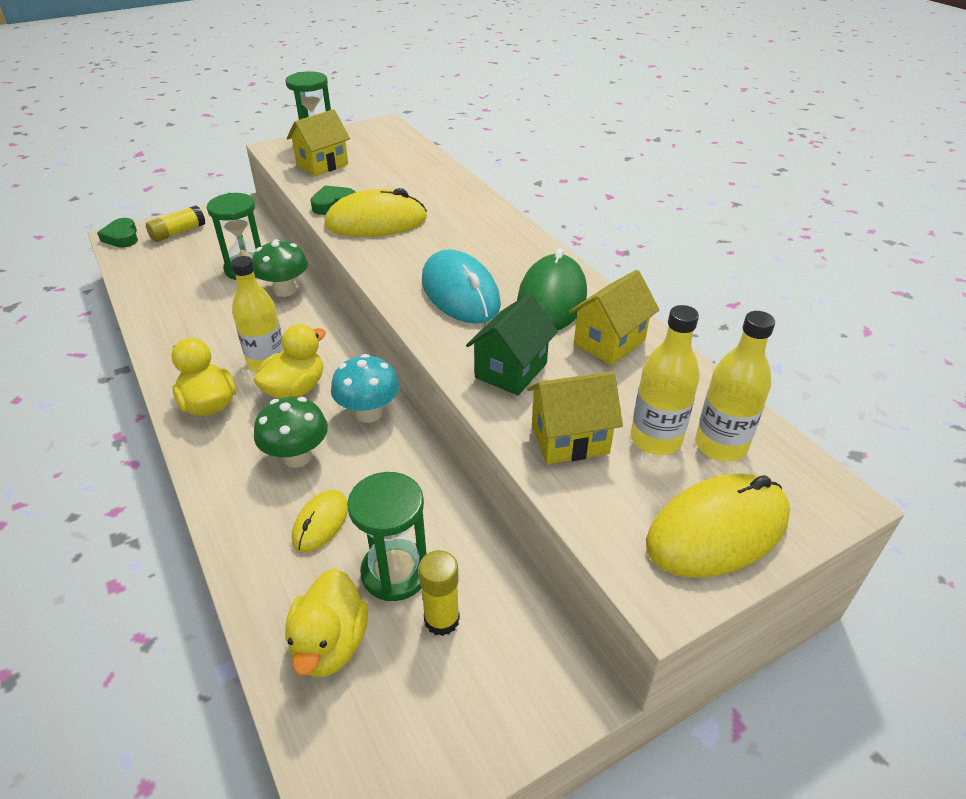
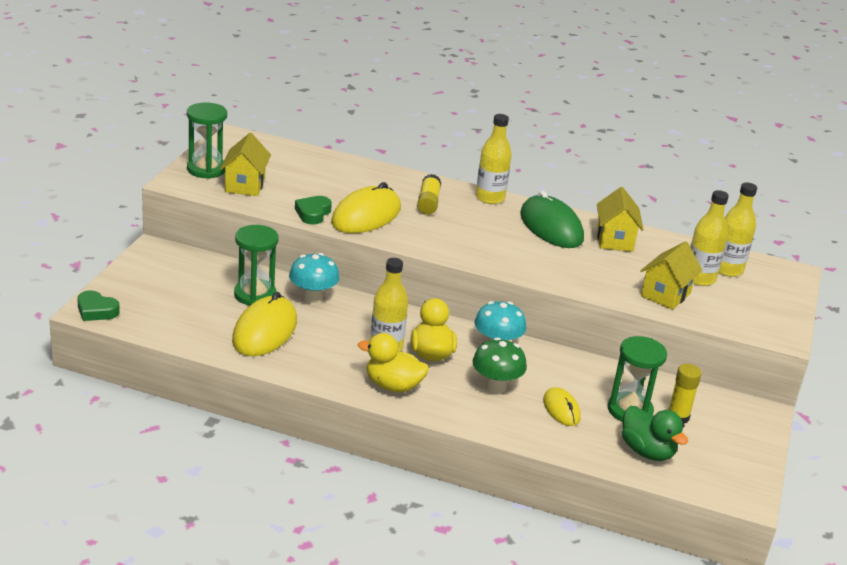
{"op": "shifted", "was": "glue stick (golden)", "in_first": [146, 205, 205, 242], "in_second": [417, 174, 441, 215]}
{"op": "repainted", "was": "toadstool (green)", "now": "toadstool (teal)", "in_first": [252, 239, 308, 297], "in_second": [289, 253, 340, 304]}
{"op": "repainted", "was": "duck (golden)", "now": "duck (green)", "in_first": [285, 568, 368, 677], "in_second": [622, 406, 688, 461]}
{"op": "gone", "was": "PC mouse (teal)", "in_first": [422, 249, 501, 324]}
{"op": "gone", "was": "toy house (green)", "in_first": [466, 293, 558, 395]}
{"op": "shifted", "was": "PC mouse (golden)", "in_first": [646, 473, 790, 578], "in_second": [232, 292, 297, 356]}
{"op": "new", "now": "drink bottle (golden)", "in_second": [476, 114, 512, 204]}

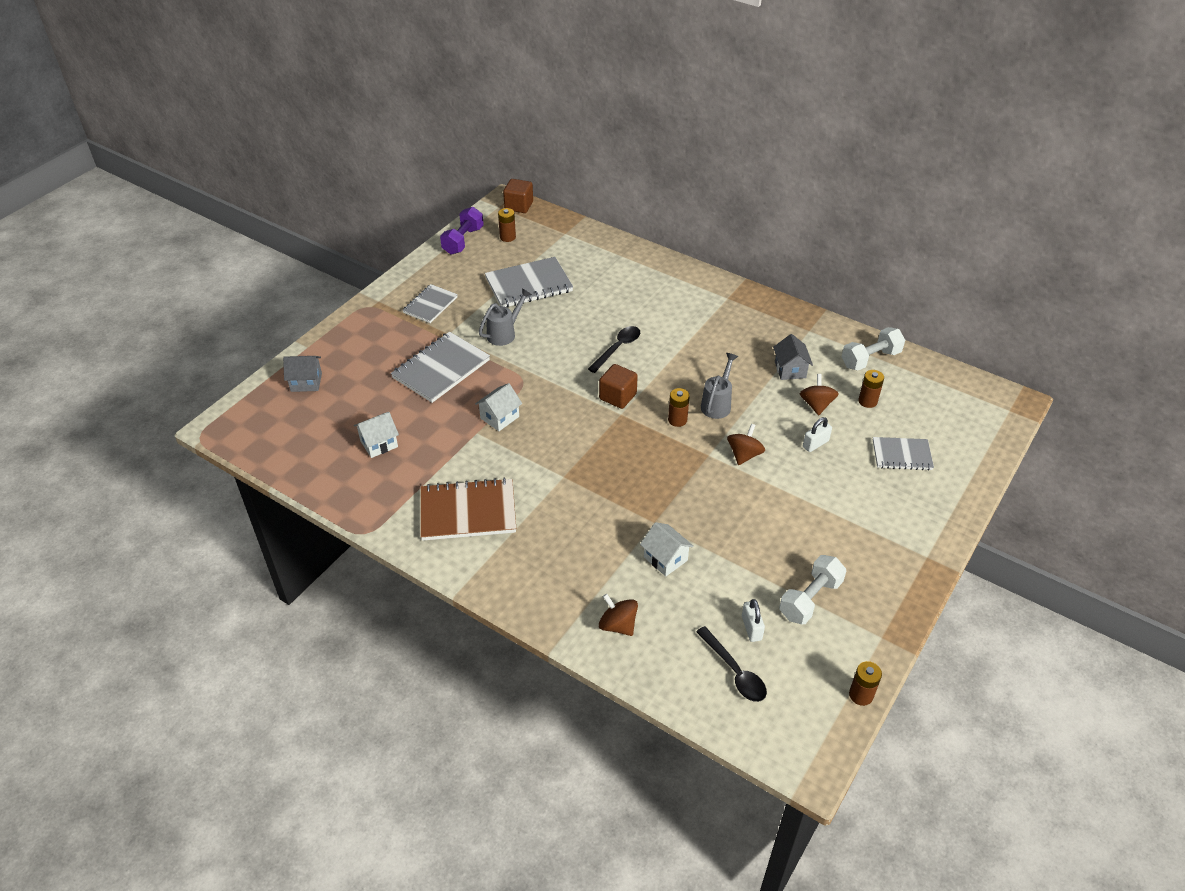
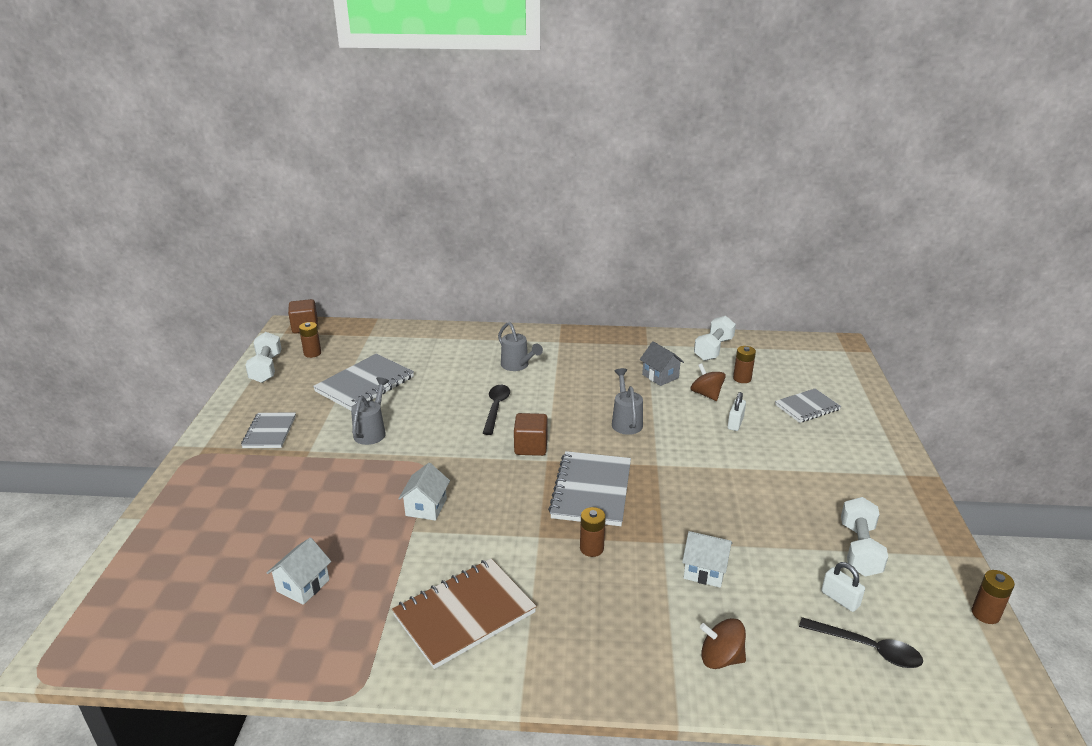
{"op": "gone", "was": "toy house (gray)", "in_first": [283, 356, 322, 392]}
{"op": "shifted", "was": "exercise book (gray)", "in_first": [391, 332, 490, 403], "in_second": [548, 451, 631, 526]}
{"op": "repainted", "was": "hand weight (purple)", "now": "hand weight (snow-white)", "in_first": [440, 207, 484, 255], "in_second": [245, 332, 282, 383]}
{"op": "shifted", "was": "AA battery (dark brown)", "in_first": [668, 388, 690, 427], "in_second": [580, 507, 606, 557]}
{"op": "gone", "was": "spinning top (dark brown)", "in_first": [727, 424, 765, 465]}
{"op": "new", "now": "watering pot (gray)", "in_second": [498, 322, 543, 371]}

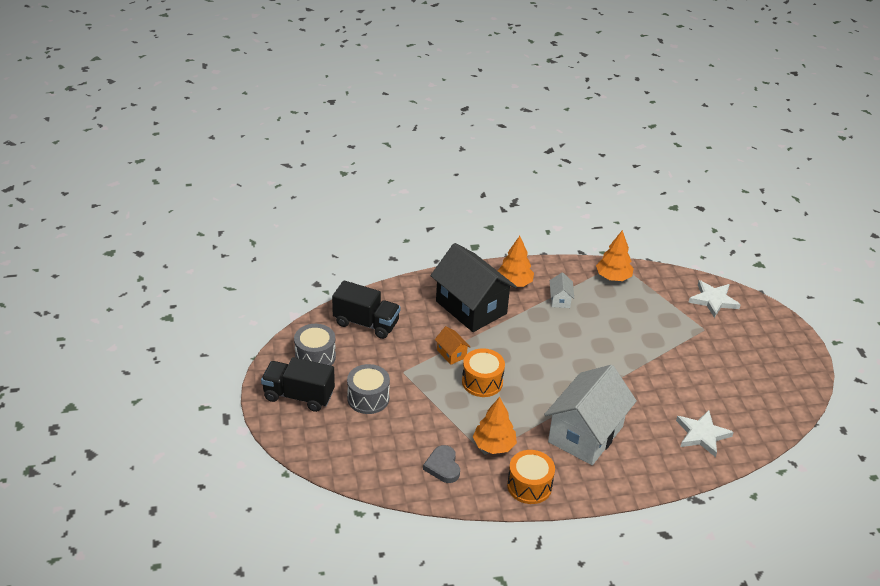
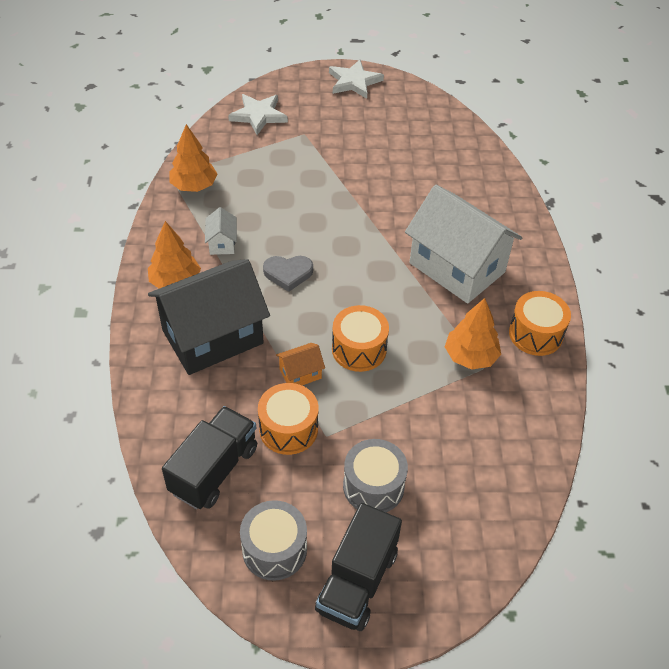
{"op": "shifted", "was": "love heart (gray)", "in_first": [423, 445, 460, 483], "in_second": [263, 256, 313, 292]}
{"op": "rotated", "was": "toy house (snow-white)", "in_first": [550, 273, 574, 308], "in_second": [205, 207, 237, 255], "clockwise": 75}
{"op": "shifted", "was": "star shape (snow-white)", "in_first": [676, 410, 734, 457], "in_second": [329, 59, 384, 99]}
{"op": "new", "now": "snare drum (orange-coloured)", "in_second": [258, 383, 318, 455]}

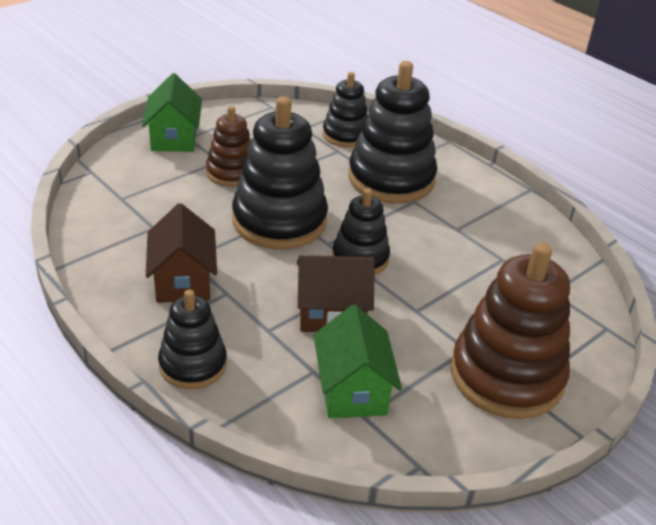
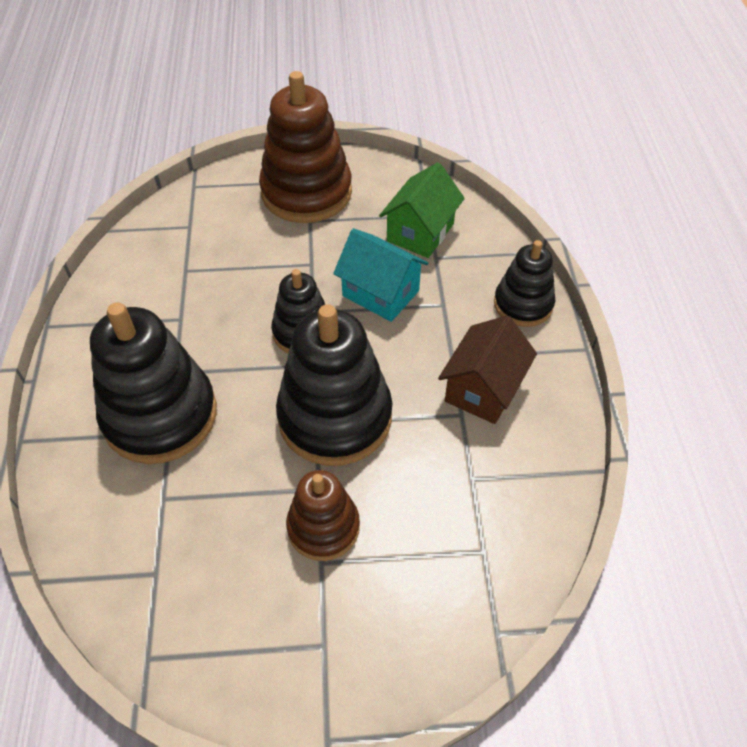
{"op": "gone", "was": "toy house (green)", "in_first": [142, 73, 202, 152]}
{"op": "repainted", "was": "toy house (dark brown)", "now": "toy house (teal)", "in_first": [297, 255, 375, 332], "in_second": [333, 228, 428, 322]}
{"op": "gone", "was": "ring stacker (black)", "in_first": [323, 72, 368, 148]}

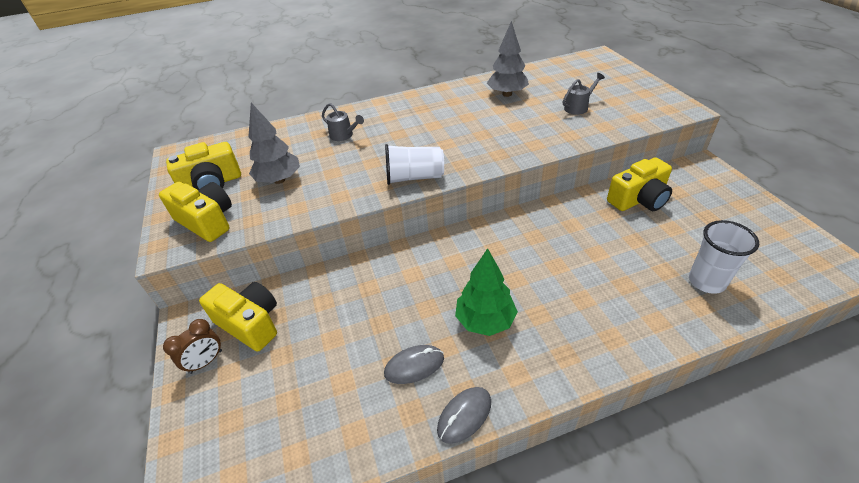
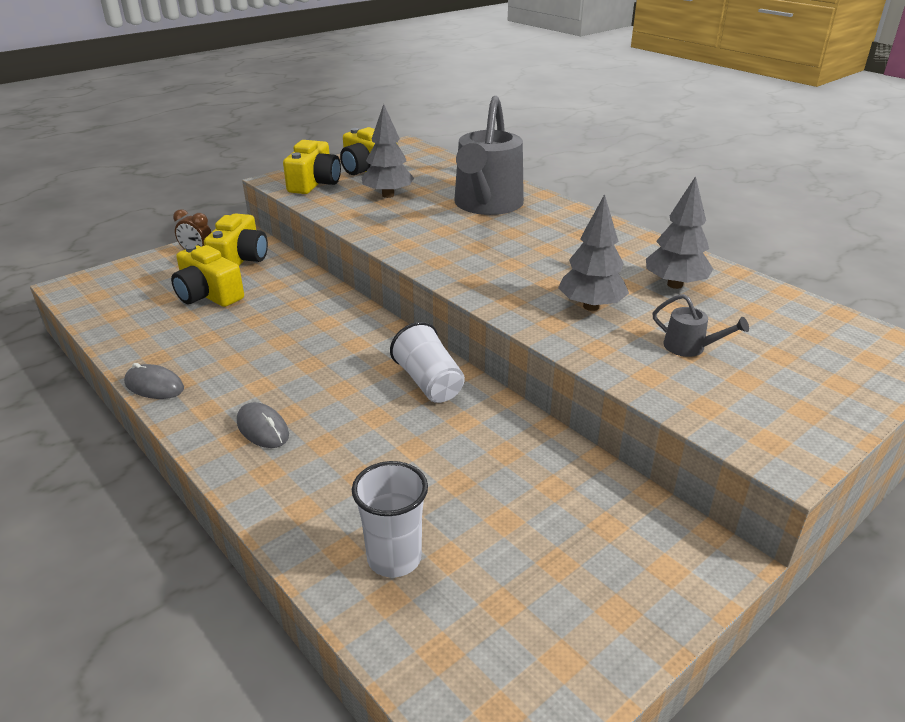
{"op": "scaled", "was": "watering pot (gray)", "in_first": [322, 103, 364, 141], "in_second": [454, 96, 524, 215], "ratio": 2.46}
{"op": "shifted", "was": "PC mouse (gray)", "in_first": [384, 345, 444, 384], "in_second": [237, 402, 289, 448]}
{"op": "shifted", "was": "cup (snow-white)", "in_first": [385, 144, 444, 185], "in_second": [390, 322, 465, 403]}
{"op": "gone", "was": "toy tree (green)", "in_first": [455, 248, 518, 336]}
{"op": "shifted", "was": "compact camera (golden)", "in_first": [607, 157, 672, 211], "in_second": [171, 245, 244, 307]}
{"op": "new", "now": "toy tree (gray)", "in_second": [558, 194, 629, 311]}

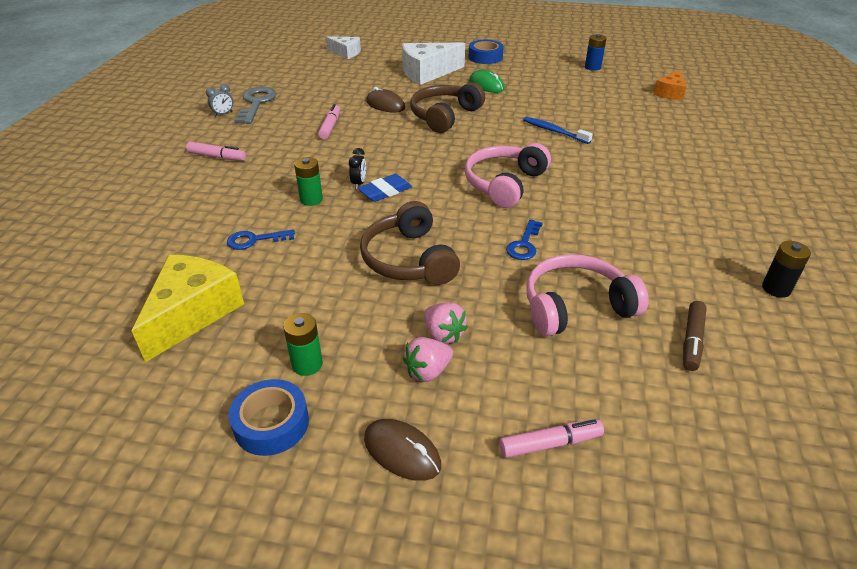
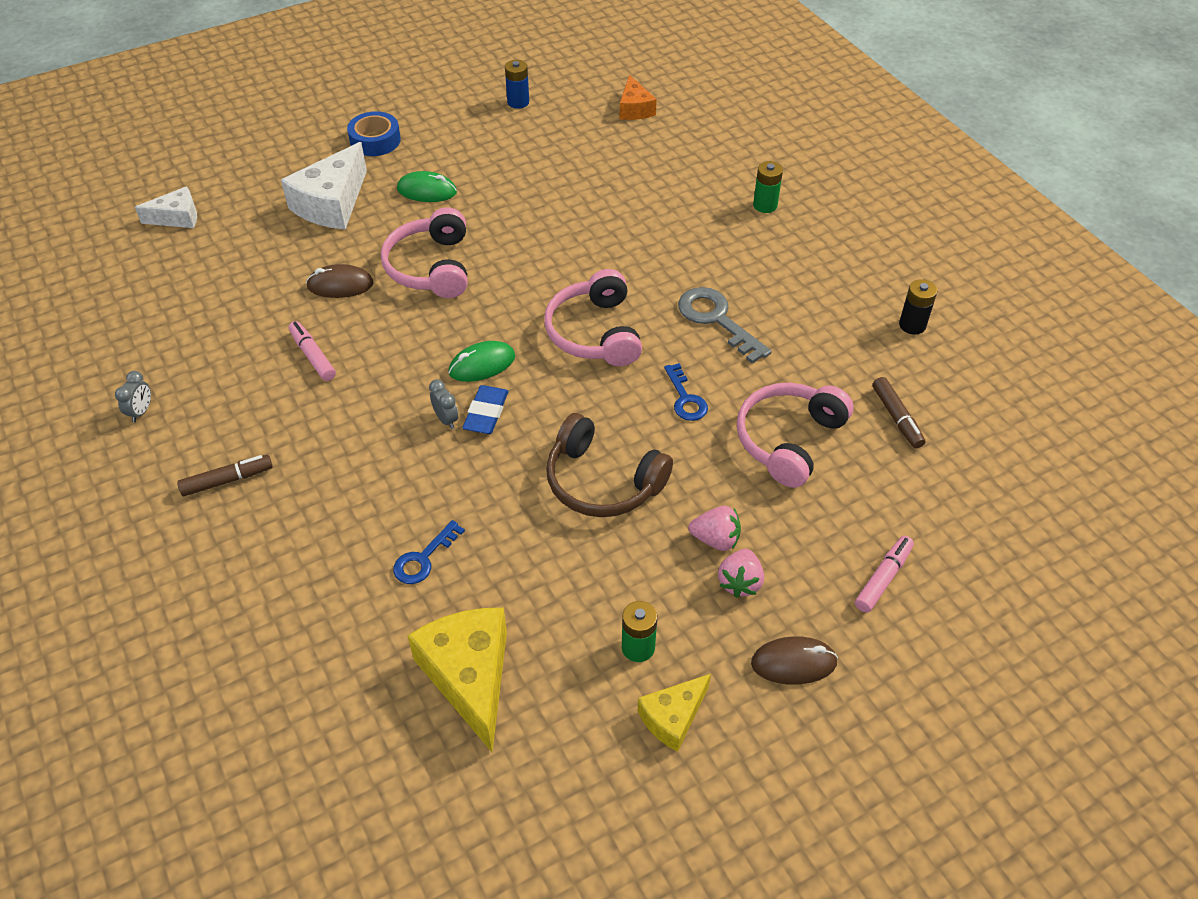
{"op": "repainted", "was": "marker (rosy)", "now": "marker (dark brown)", "in_first": [186, 142, 246, 161], "in_second": [177, 455, 273, 496]}
{"op": "swapped", "was": "roll of tape (blue)", "now": "piece of cheese (golden)", "in_first": [229, 379, 309, 456], "in_second": [638, 674, 711, 752]}
{"op": "shifted", "was": "key (gray)", "in_first": [234, 87, 277, 124], "in_second": [678, 287, 772, 364]}
{"op": "shifted", "was": "AA battery (green)", "in_first": [294, 157, 323, 206], "in_second": [753, 161, 783, 213]}
{"op": "repainted", "was": "alarm clock (black)", "now": "alarm clock (gray)", "in_first": [349, 148, 366, 189], "in_second": [429, 379, 458, 429]}
{"op": "repainted", "was": "headset (dark brown)", "now": "headset (rosy)", "in_first": [410, 82, 485, 133], "in_second": [381, 207, 468, 298]}
{"op": "gone", "was": "toothbrush (blue)", "in_first": [523, 117, 593, 144]}
{"op": "new", "now": "PC mouse (green)", "in_second": [448, 341, 515, 382]}

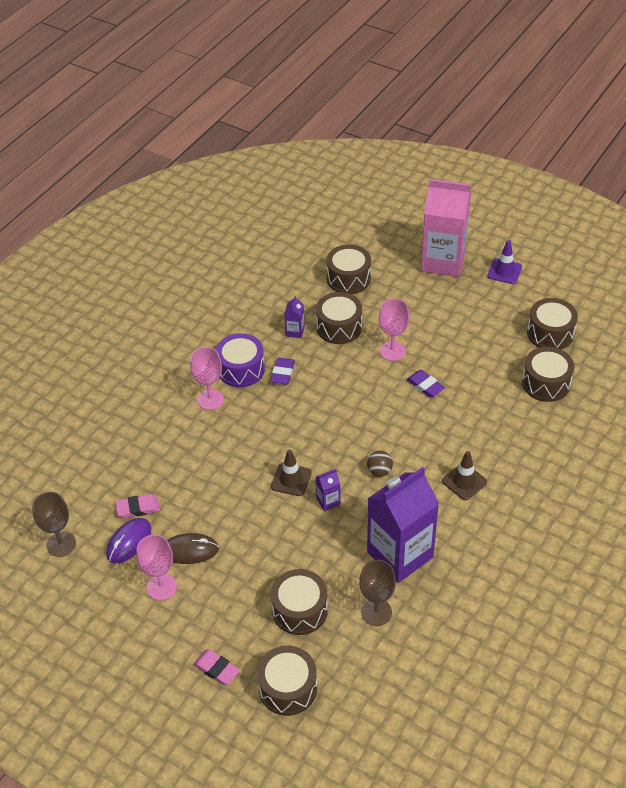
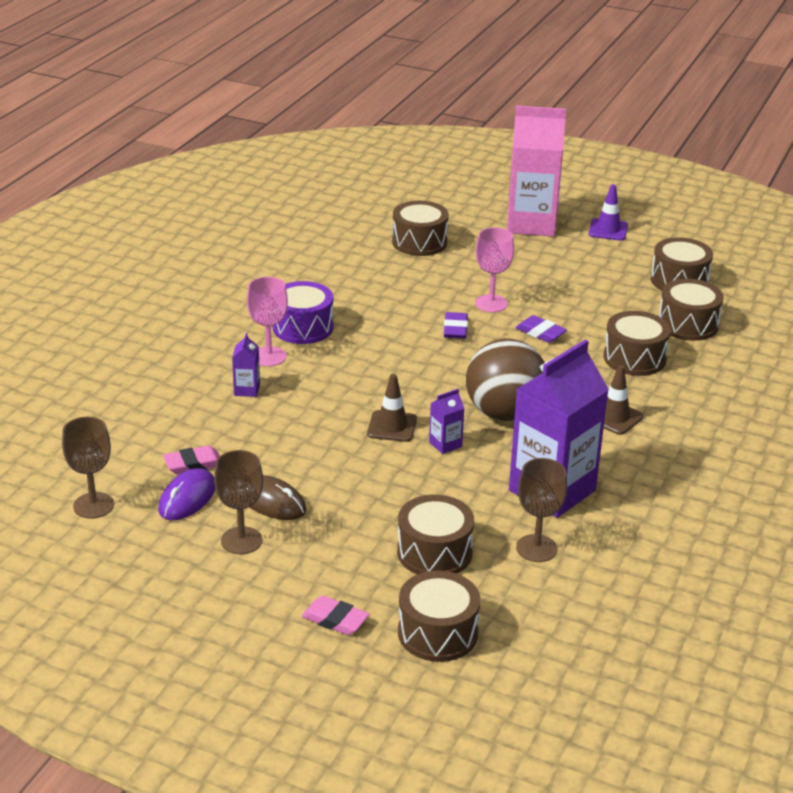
{"op": "repainted", "was": "chalice (rosy)", "now": "chalice (dark brown)", "in_first": [137, 535, 177, 600], "in_second": [214, 450, 263, 554]}
{"op": "rotated", "was": "PC mouse (dark brown)", "in_first": [167, 533, 219, 564], "in_second": [250, 475, 306, 520], "clockwise": 45}
{"op": "shifted", "was": "eraser (purple)", "in_first": [270, 358, 295, 385], "in_second": [444, 312, 468, 339]}
{"op": "shifted", "was": "carton (purple)", "in_first": [284, 296, 305, 338], "in_second": [232, 333, 260, 397]}
{"op": "shifted", "was": "snare drum (dark brown)", "in_first": [316, 292, 362, 344], "in_second": [604, 311, 671, 376]}
{"op": "scaled", "was": "play ball (dark brown)", "in_first": [367, 451, 393, 477], "in_second": [466, 338, 545, 421], "ratio": 2.42}

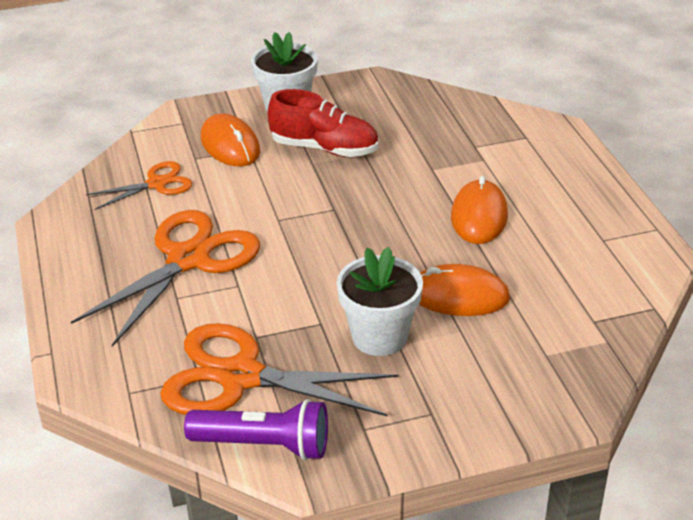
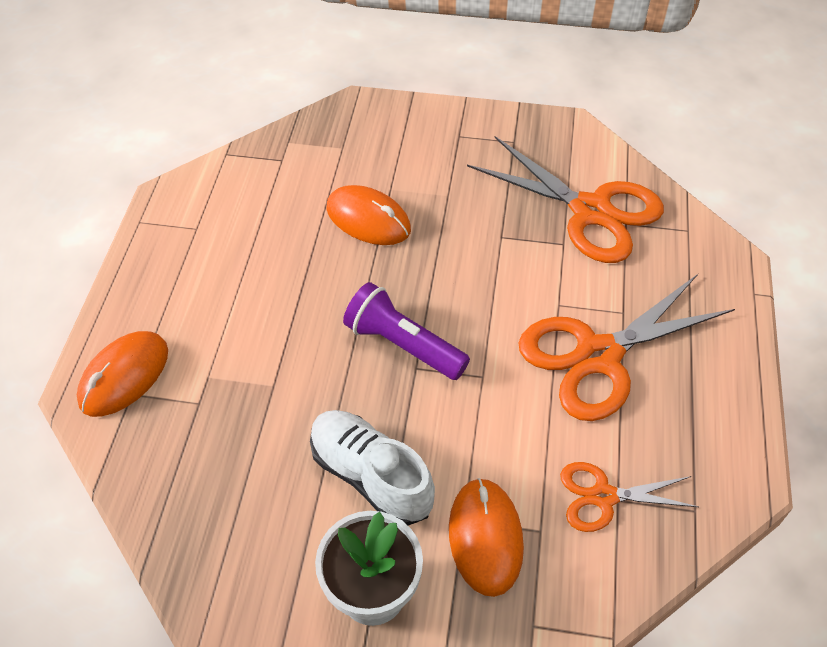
{"op": "shifted", "was": "pocket torch (purple)", "in_first": [184, 399, 328, 460], "in_second": [343, 282, 470, 380]}
{"op": "repainted", "was": "lace-up shoe (scarlet)", "now": "lace-up shoe (snow-white)", "in_first": [268, 89, 378, 157], "in_second": [310, 410, 435, 525]}
{"op": "gone", "was": "flower pot (snow-white)", "in_first": [337, 247, 423, 356]}
{"op": "shifted", "was": "PC mouse (orange-coloured)", "in_first": [451, 176, 508, 244], "in_second": [77, 331, 168, 417]}

